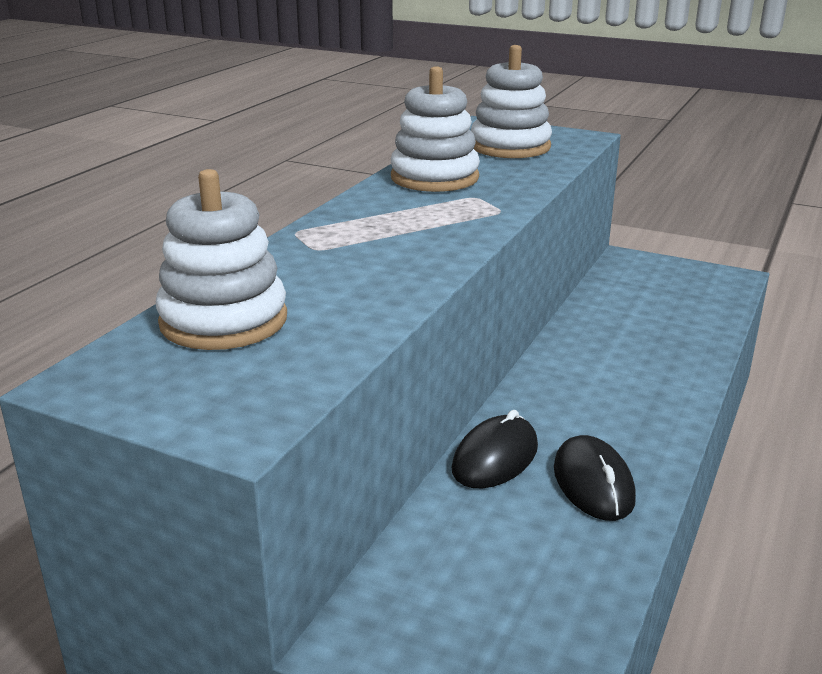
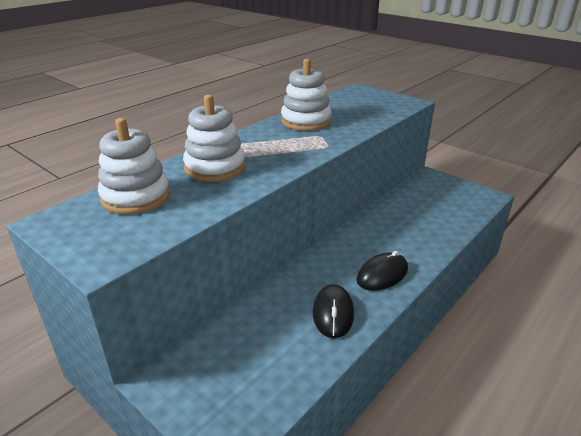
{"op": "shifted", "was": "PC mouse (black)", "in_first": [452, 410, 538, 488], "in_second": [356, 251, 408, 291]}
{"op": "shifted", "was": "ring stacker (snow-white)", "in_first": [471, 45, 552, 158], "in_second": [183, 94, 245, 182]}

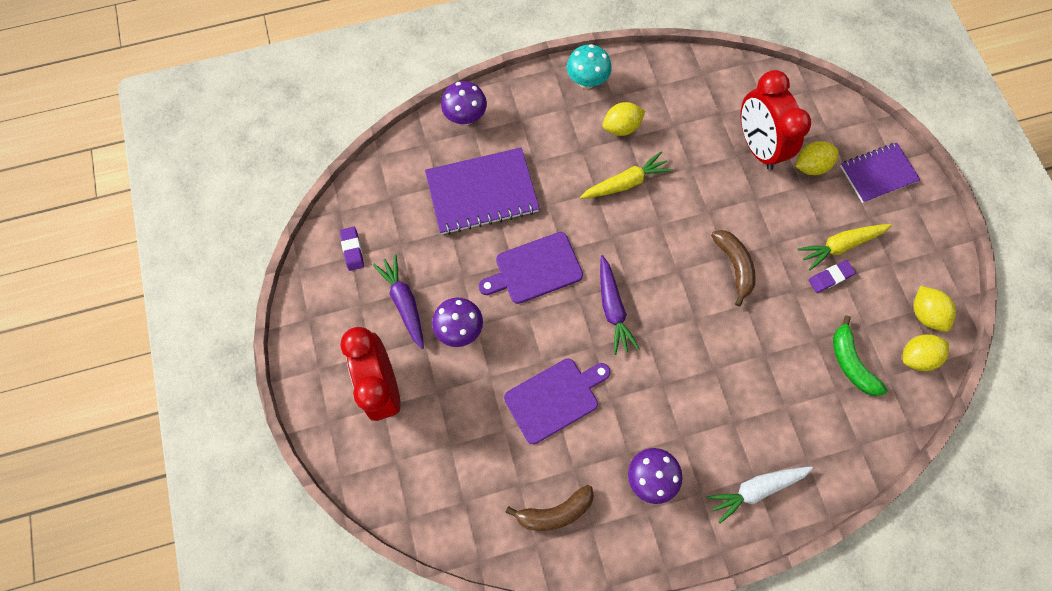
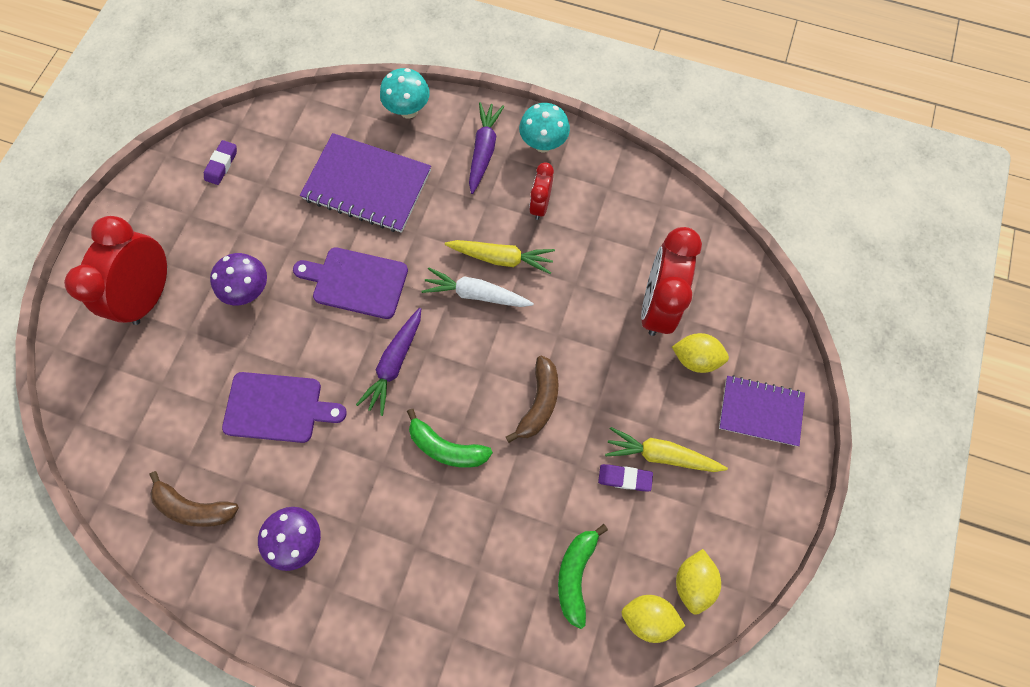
{"op": "shifted", "was": "toy carrot (purple)", "in_first": [373, 254, 424, 349], "in_second": [469, 102, 504, 194]}
{"op": "repainted", "was": "toadstool (purple)", "now": "toadstool (teal)", "in_first": [441, 81, 487, 125], "in_second": [380, 68, 430, 119]}
{"op": "swapped", "was": "lemon (golden)", "now": "alarm clock (scarlet)", "in_first": [603, 102, 645, 136], "in_second": [529, 162, 554, 220]}
{"op": "shifted", "was": "toy carrot (snow-white)", "in_first": [707, 467, 813, 524], "in_second": [421, 267, 534, 307]}
{"op": "new", "now": "banana (green)", "in_second": [407, 409, 493, 468]}

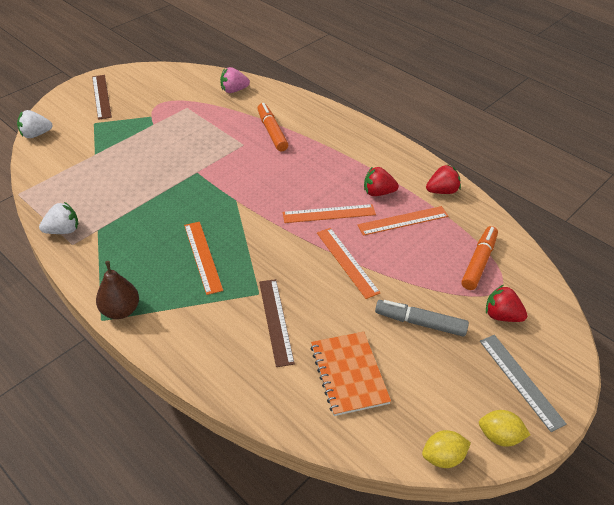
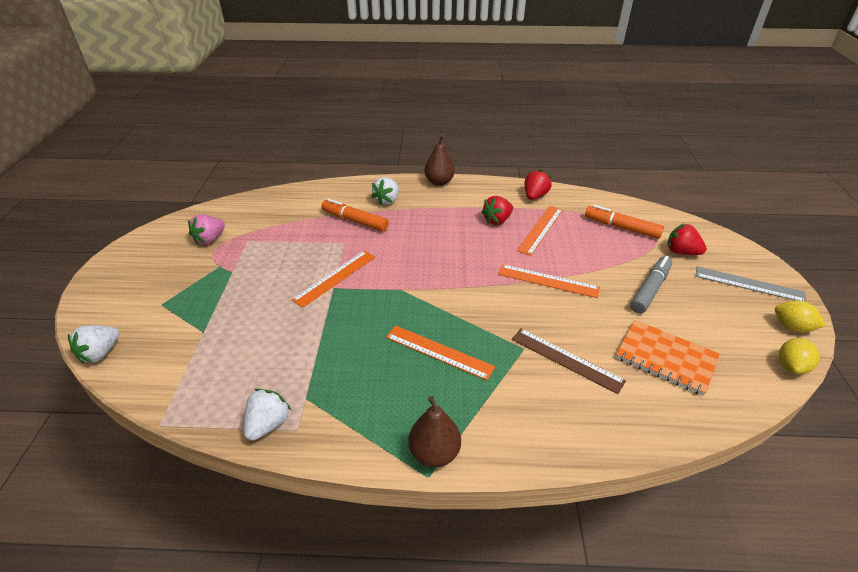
{"op": "gone", "was": "ruler (dark brown)", "in_first": [92, 75, 112, 120]}
{"op": "shifted", "was": "strawberry (rosy)", "in_first": [220, 67, 250, 93], "in_second": [188, 214, 225, 245]}
{"op": "shifted", "was": "ruler (orange-coloured)", "in_first": [283, 204, 376, 223], "in_second": [291, 251, 375, 308]}
{"op": "rotated", "was": "marker (gray)", "in_first": [375, 300, 469, 337], "in_second": [630, 256, 672, 314], "clockwise": 150}
{"op": "rotated", "was": "marker (orange-coloured)", "in_first": [462, 226, 498, 290], "in_second": [585, 205, 664, 239], "clockwise": -45}
{"op": "rotated", "was": "lemon (golden)", "in_first": [479, 410, 530, 447], "in_second": [775, 300, 826, 332], "clockwise": 60}
{"op": "rotated", "was": "strawberry (scarlet)", "in_first": [486, 285, 528, 322], "in_second": [667, 223, 707, 255], "clockwise": 45}
{"op": "new", "now": "strawberry (snow-white)", "in_second": [371, 177, 399, 205]}
{"op": "new", "now": "pear (dark brown)", "in_second": [424, 135, 455, 186]}

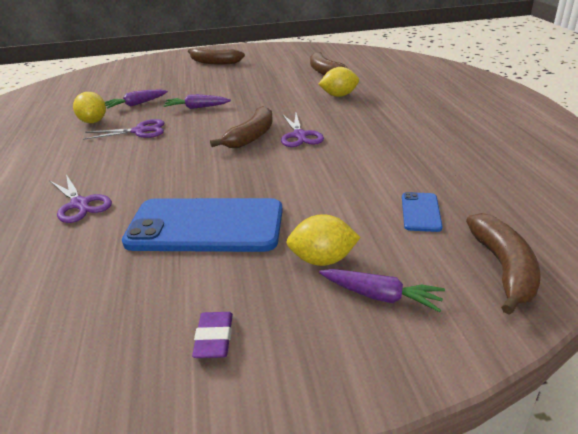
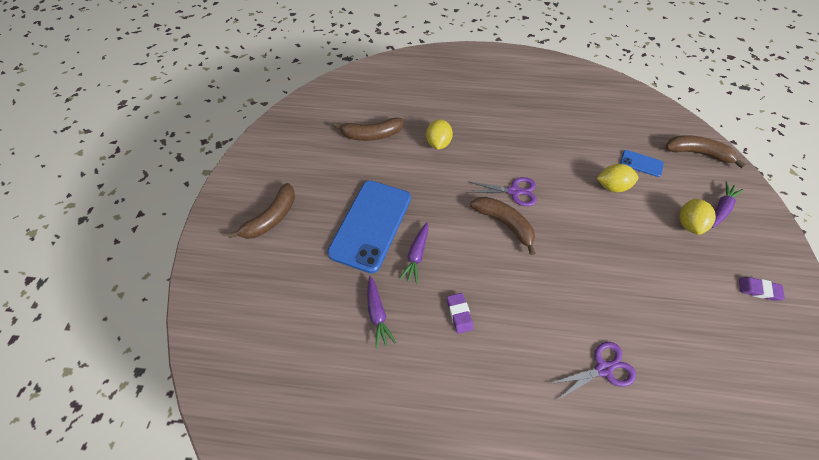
{"op": "shifted", "was": "lemon (golden)", "in_first": [73, 92, 106, 123], "in_second": [597, 164, 638, 192]}
{"op": "swapped", "was": "pair of scissors (purple)", "now": "eraser (purple)", "in_first": [83, 119, 164, 140], "in_second": [447, 293, 473, 334]}
{"op": "shifted", "was": "phone (blue)", "in_first": [122, 198, 283, 252], "in_second": [327, 181, 411, 273]}

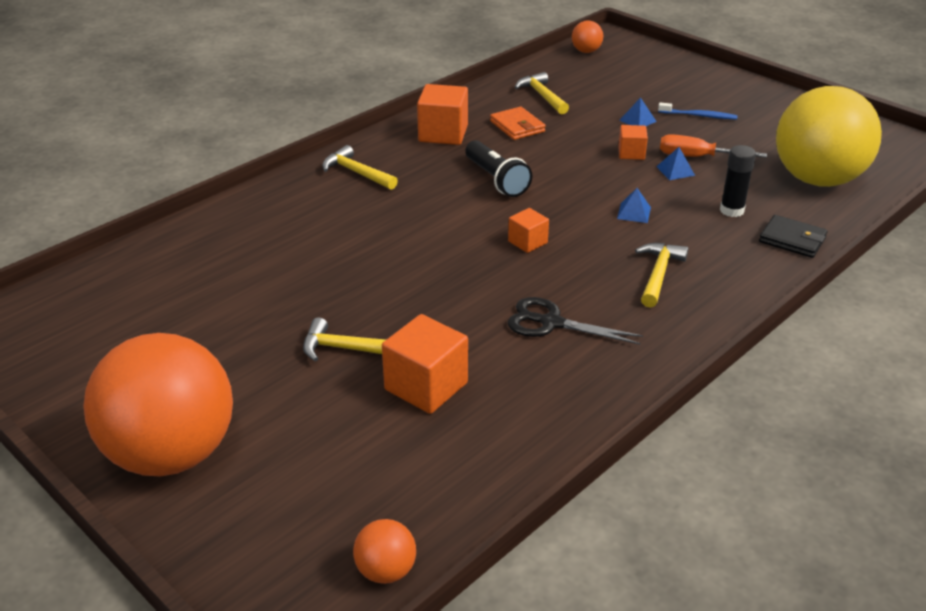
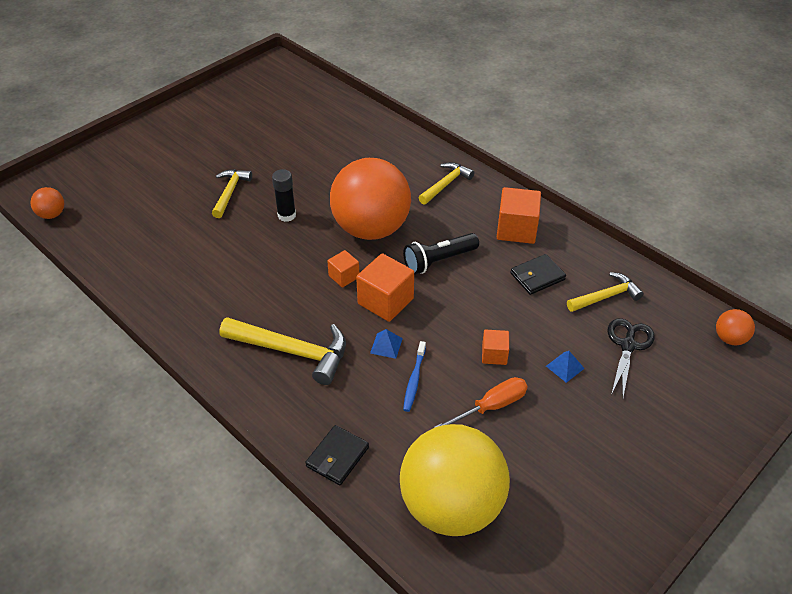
{"op": "shifted", "was": "play ball (orange-coloured)", "in_first": [83, 333, 233, 476], "in_second": [330, 158, 411, 240]}
{"op": "shifted", "was": "solid cube (orange-coloured)", "in_first": [382, 314, 468, 414], "in_second": [356, 253, 414, 322]}
{"op": "repainted", "was": "wallet (orange-coloured)", "now": "wallet (black)", "in_first": [490, 107, 546, 140], "in_second": [510, 254, 566, 295]}
{"op": "shifted", "was": "pair of scissors (black)", "in_first": [508, 297, 643, 344], "in_second": [608, 318, 654, 397]}
{"op": "scaled", "was": "carpenter's hammer (golden)", "in_first": [635, 243, 688, 308], "in_second": [220, 317, 346, 385], "ratio": 1.61}
{"op": "gone", "was": "solid pyramid (blue)", "in_first": [656, 147, 695, 180]}
{"op": "shifted", "was": "toothbrush (blue)", "in_first": [658, 102, 738, 120], "in_second": [403, 341, 426, 412]}
{"op": "rotated", "was": "screwdriver (orange-coloured)", "in_first": [660, 134, 767, 158], "in_second": [434, 377, 528, 428], "clockwise": 45}
{"op": "shifted", "was": "glue stick (black)", "in_first": [720, 145, 756, 217], "in_second": [272, 169, 296, 222]}

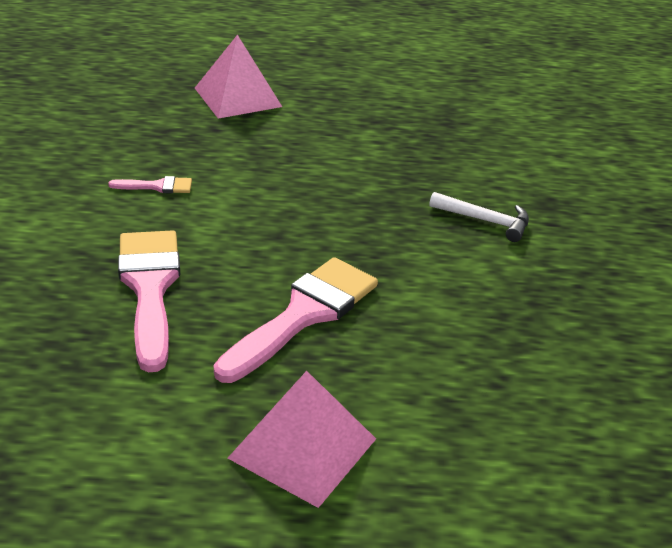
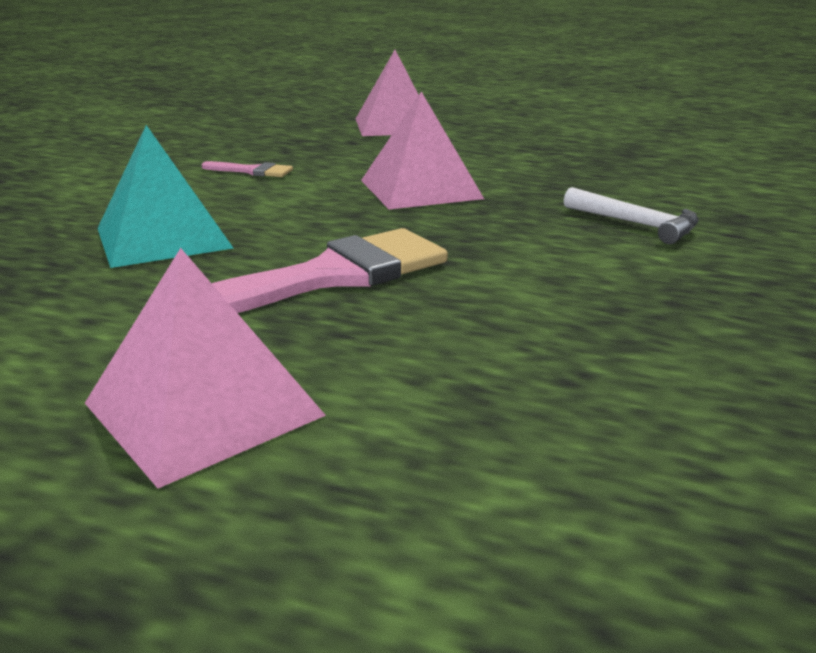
{"op": "swapped", "was": "paintbrush (rosy)", "now": "solid pyramid (teal)", "in_first": [118, 230, 180, 372], "in_second": [97, 125, 233, 268]}
{"op": "new", "now": "solid pyramid (rosy)", "in_second": [361, 92, 484, 210]}

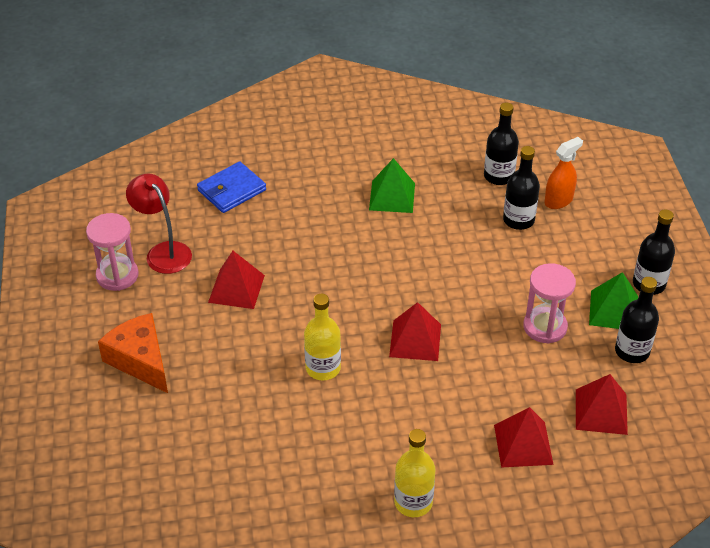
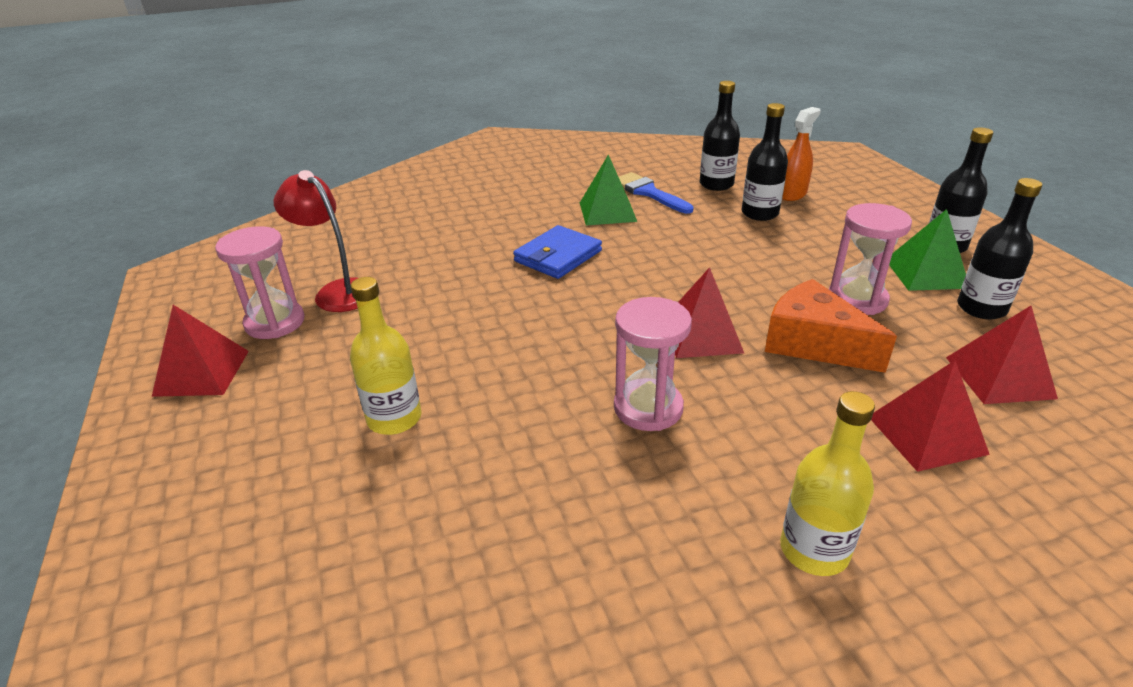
{"op": "shifted", "was": "piece of cheese (orange-coloured)", "in_first": [98, 313, 168, 393], "in_second": [765, 279, 897, 373]}
{"op": "shifted", "was": "wallet (blue)", "in_first": [197, 161, 266, 213], "in_second": [513, 225, 602, 279]}
{"op": "shifted", "was": "solid pyramid (scarlet)", "in_first": [208, 251, 265, 309], "in_second": [152, 305, 249, 397]}
{"op": "shifted", "was": "drink bottle (golden)", "in_first": [304, 294, 341, 380], "in_second": [350, 277, 422, 435]}
{"op": "new", "now": "hourglass (rosy)", "in_second": [614, 297, 692, 431]}
{"op": "new", "now": "paintbrush (blue)", "in_second": [619, 172, 694, 214]}

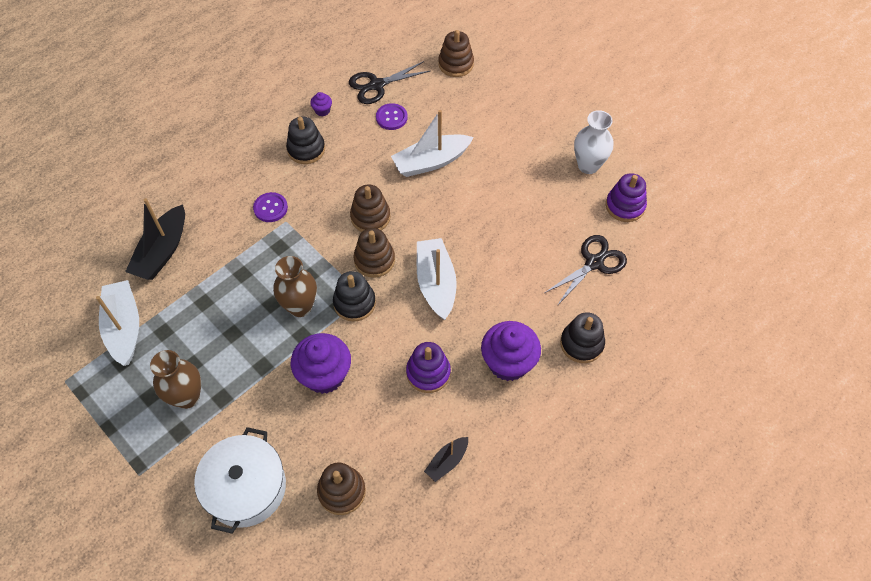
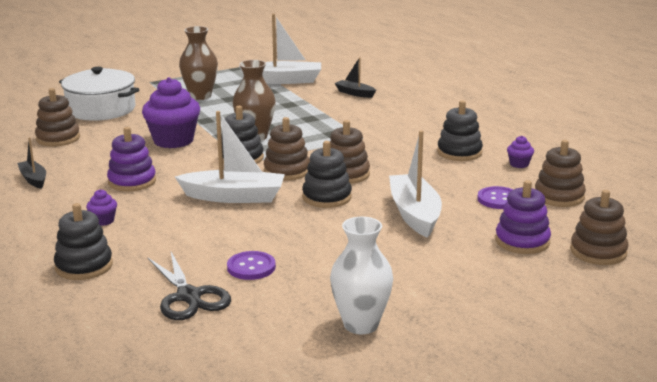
{"op": "scaled", "was": "boat (black)", "in_first": [125, 198, 185, 280], "in_second": [335, 57, 376, 98], "ratio": 0.54}
{"op": "shifted", "was": "sewing button (purple)", "in_first": [253, 192, 288, 222], "in_second": [227, 251, 276, 280]}
{"op": "swapped", "was": "pair of scissors (black)", "now": "ring stacker (dark brown)", "in_first": [349, 61, 430, 104], "in_second": [535, 140, 586, 207]}
{"op": "scaled", "was": "cupcake (purple)", "in_first": [481, 321, 541, 381], "in_second": [86, 189, 117, 226], "ratio": 0.44}
{"op": "shifted", "was": "ring stacker (purple)", "in_first": [606, 173, 647, 222], "in_second": [495, 180, 551, 254]}
{"op": "new", "now": "ring stacker (black)", "in_second": [302, 141, 352, 208]}

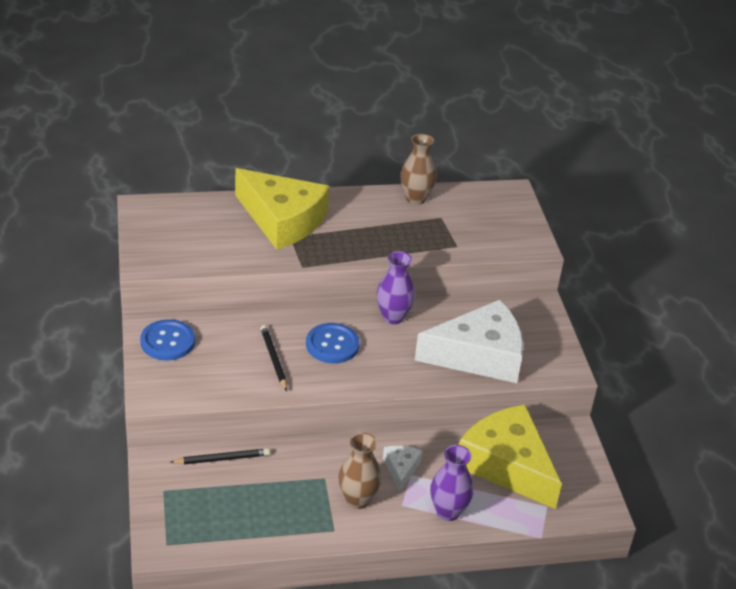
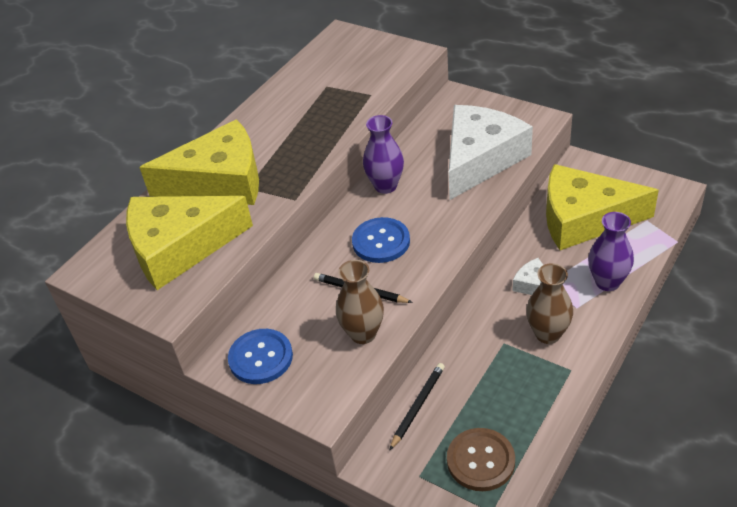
{"op": "shifted", "was": "tall vase (dark brown)", "in_first": [400, 134, 437, 205], "in_second": [336, 260, 384, 344]}
{"op": "new", "now": "piece of cheese (golden)", "in_second": [126, 196, 253, 290]}
{"op": "new", "now": "sewing button (dark brown)", "in_second": [447, 428, 515, 491]}

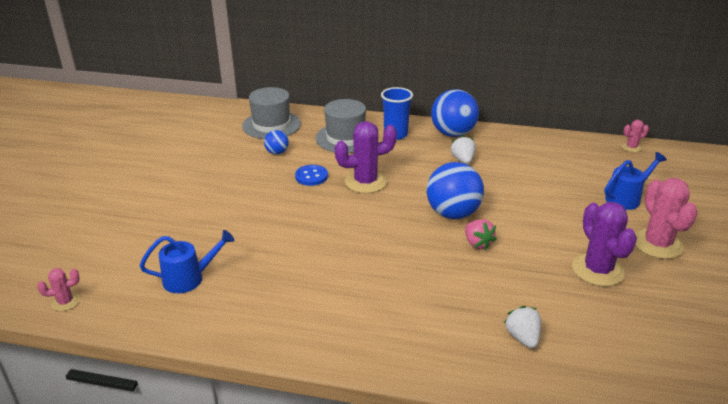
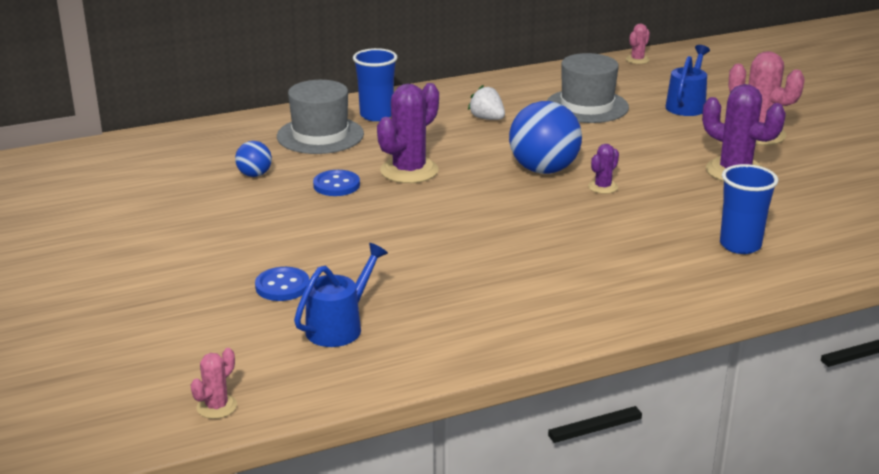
{"op": "shifted", "was": "top hat (gray)", "in_first": [242, 87, 301, 139], "in_second": [547, 53, 629, 123]}
{"op": "gone", "was": "play ball (blue)", "in_first": [431, 89, 479, 137]}
{"op": "swapped", "was": "strawberry (rosy)", "now": "saguaro cactus (purple)", "in_first": [465, 219, 497, 250], "in_second": [588, 144, 619, 194]}
{"op": "swapped", "was": "strawberry (snow-white)", "now": "cup (blue)", "in_first": [504, 306, 541, 349], "in_second": [720, 164, 778, 254]}
{"op": "new", "now": "sewing button (blue)", "in_second": [255, 267, 309, 301]}

